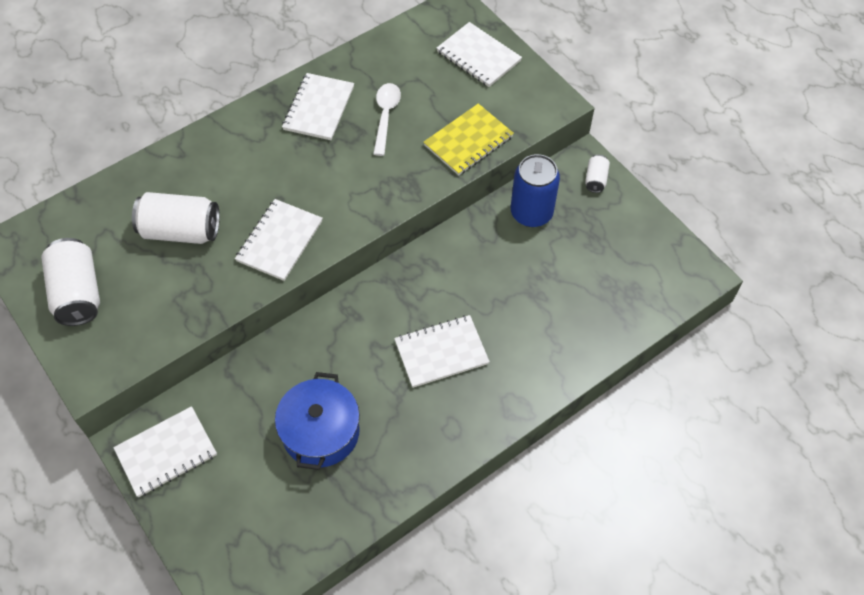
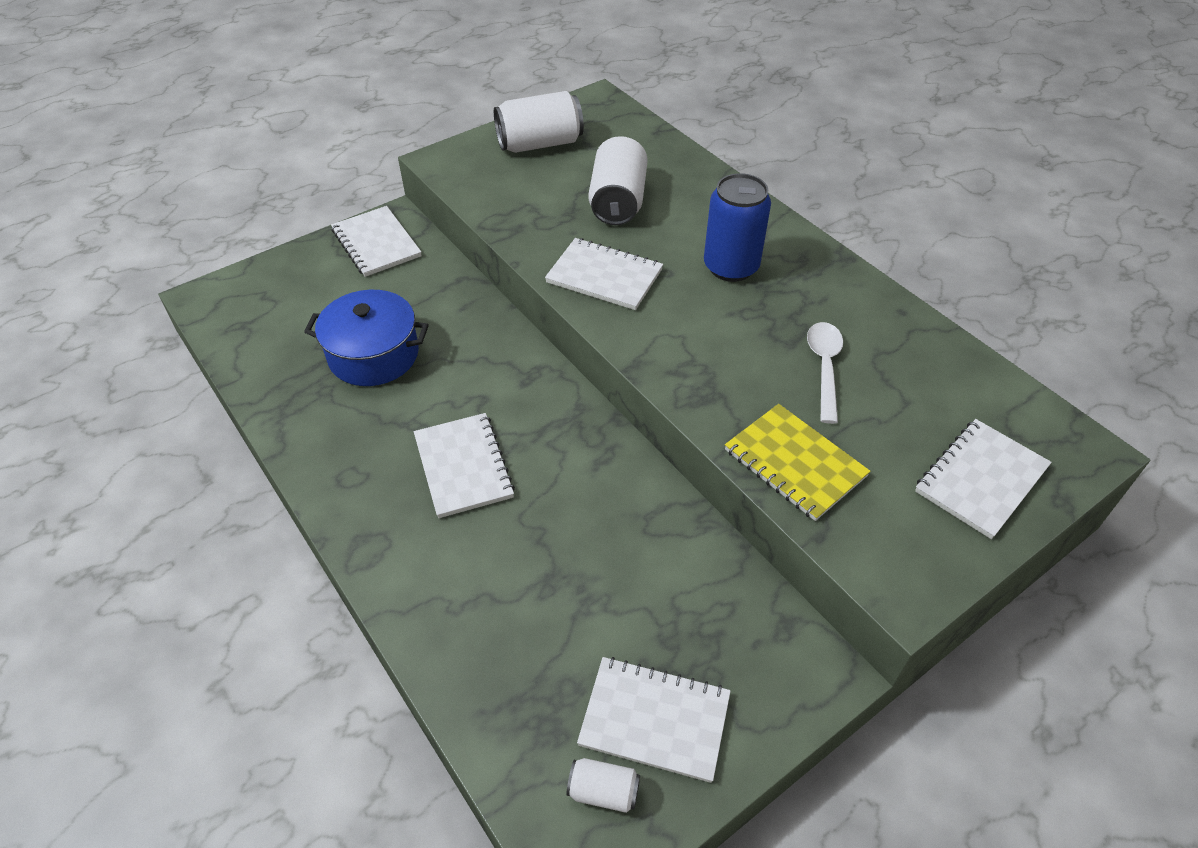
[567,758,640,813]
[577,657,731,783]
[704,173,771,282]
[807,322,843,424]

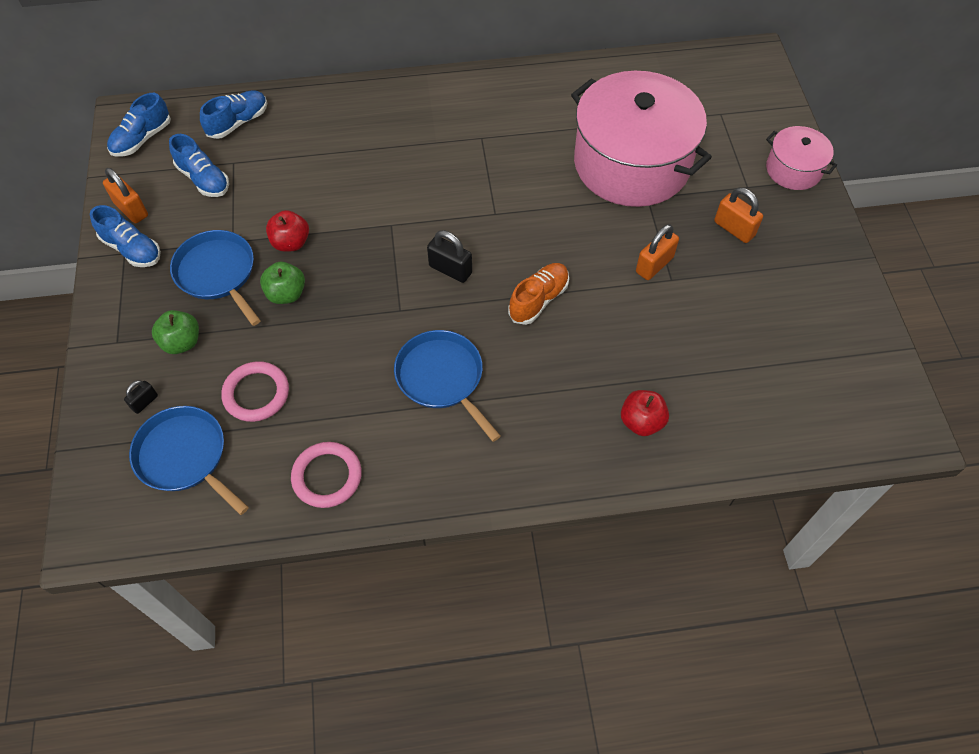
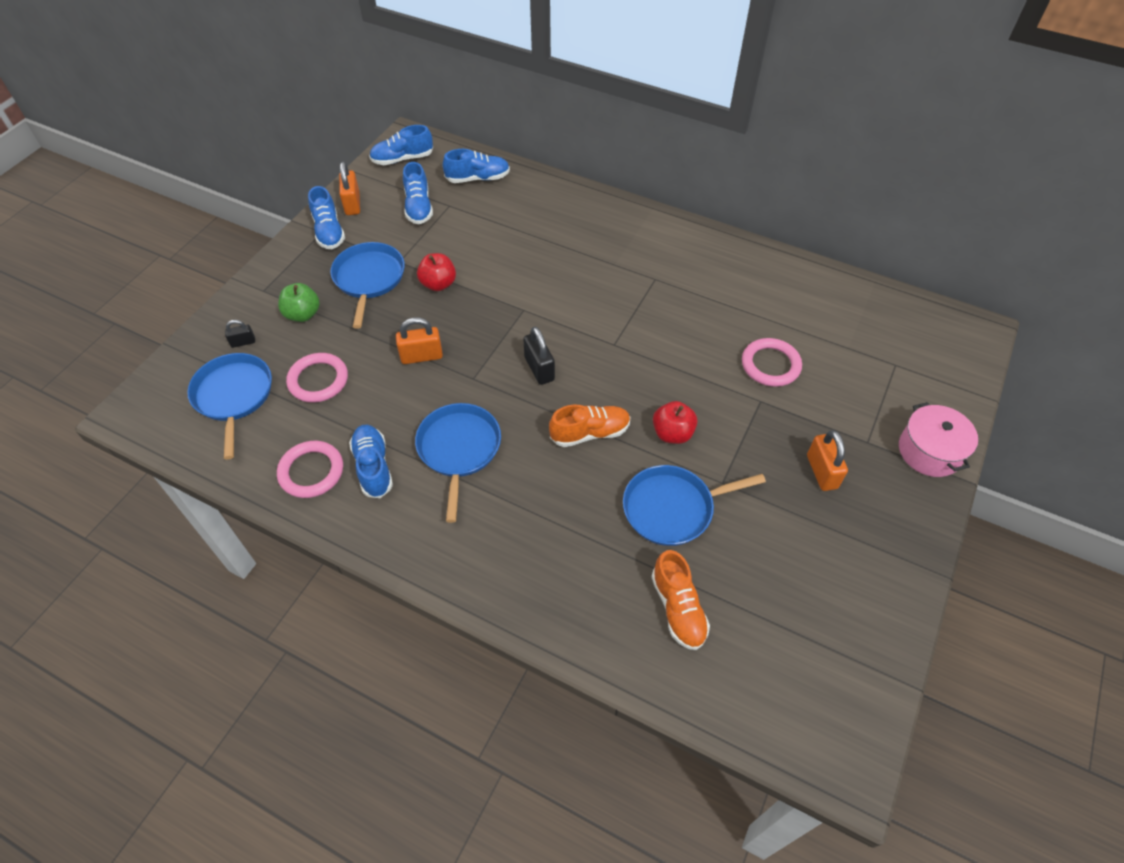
[349,425,393,498]
[396,317,443,364]
[623,465,766,546]
[652,550,710,650]
[653,401,698,444]
[742,338,802,387]
[260,262,305,304] (first image)

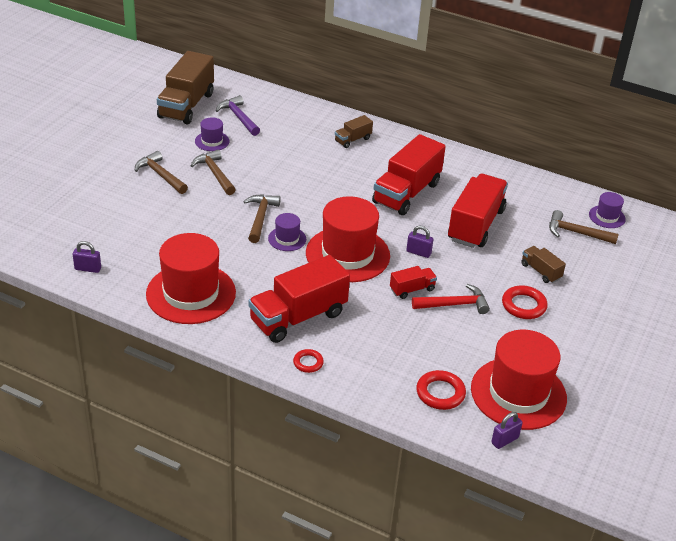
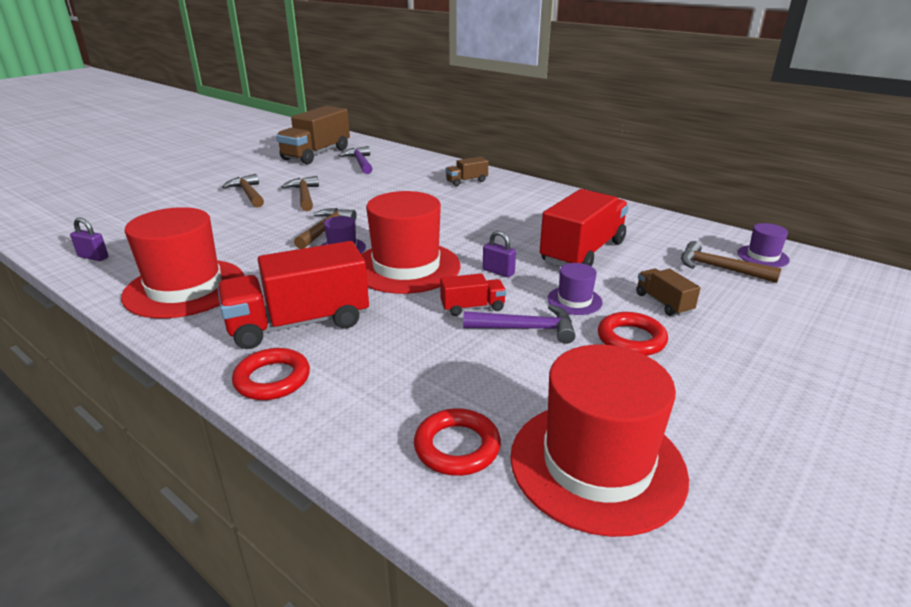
[232,348,310,400]
[463,304,576,344]
[547,263,603,315]
[372,134,446,215] (first image)
[491,412,522,449] (first image)

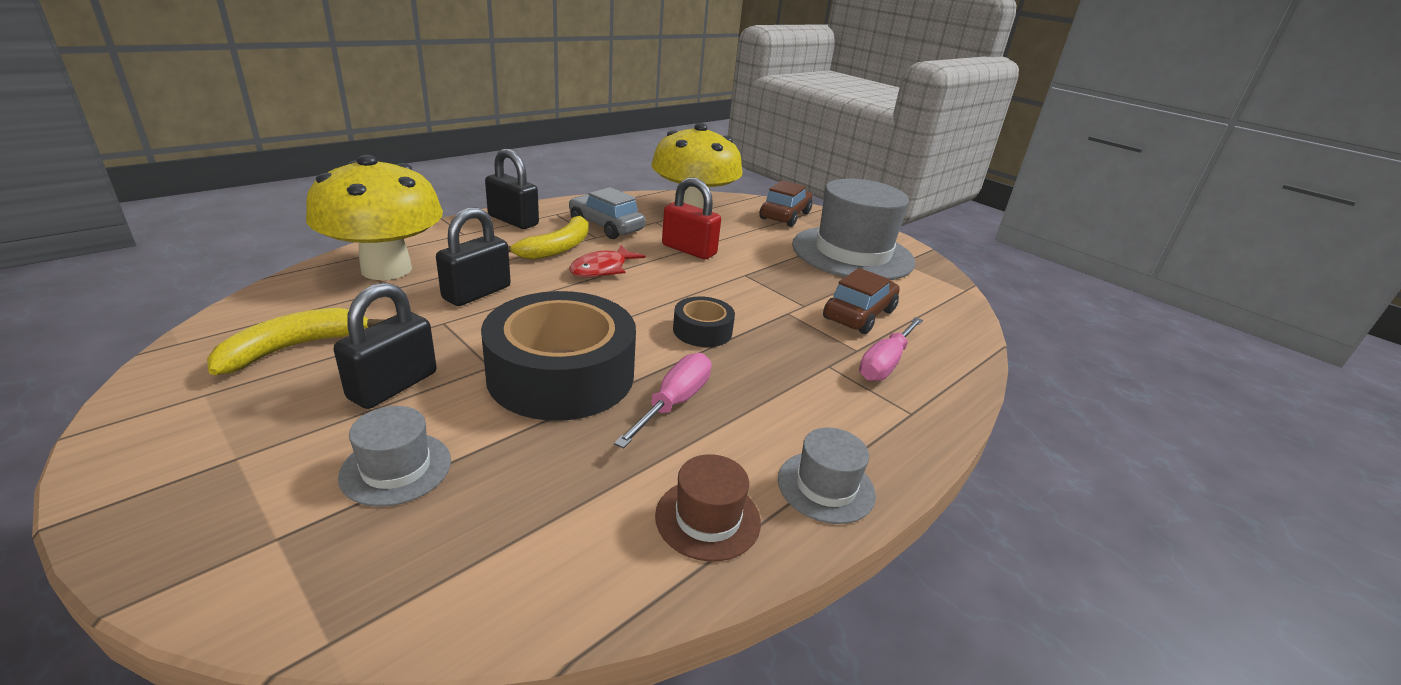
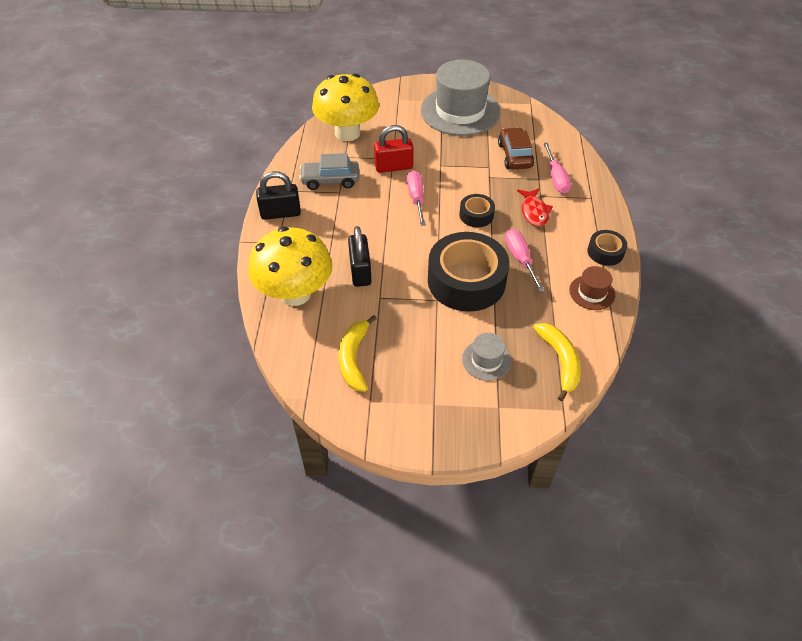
[407,170,426,226]
[517,188,553,227]
[533,323,581,401]
[587,230,627,266]
[334,282,437,409] (first image)
[759,180,812,227] (first image)

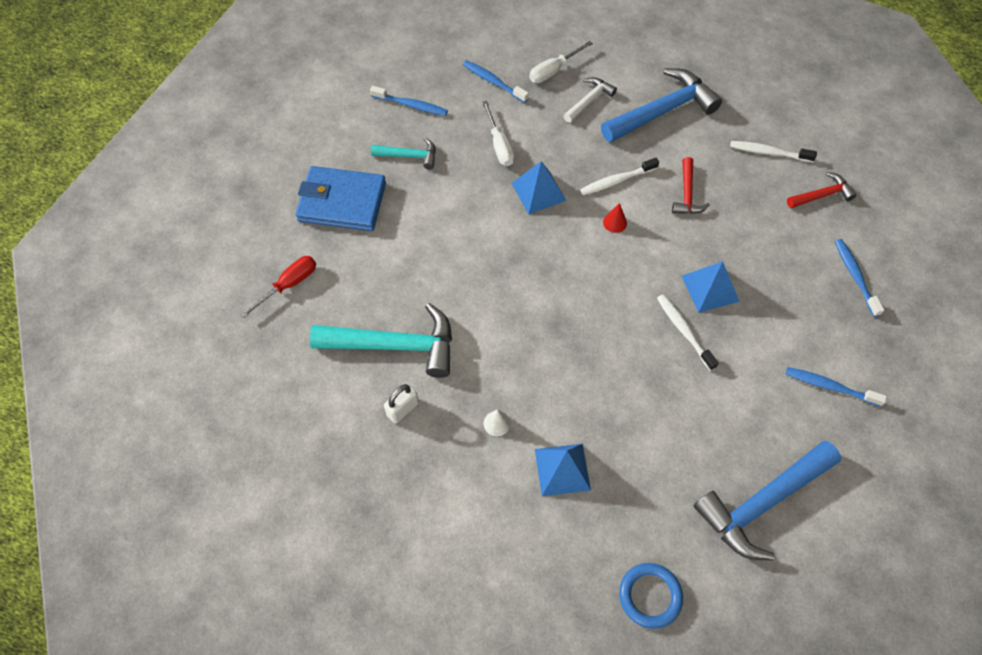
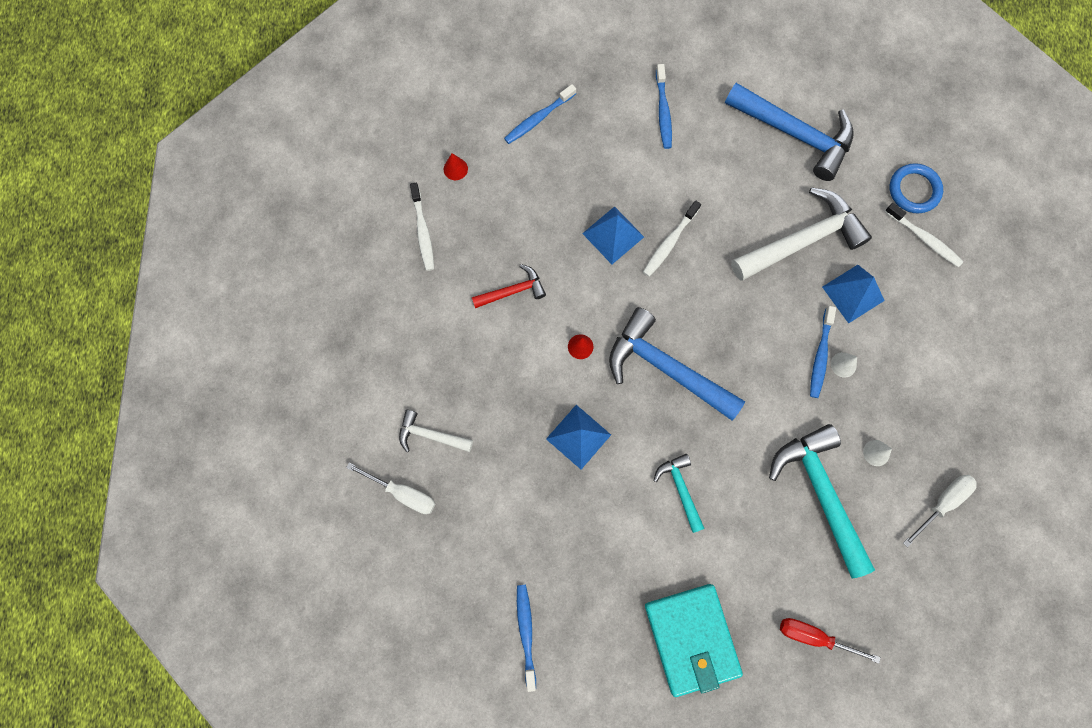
[444,153,468,180]
[609,307,745,421]
[645,584,743,697]
[653,454,705,533]
[731,187,872,281]
[810,306,836,398]
[863,440,892,466]
[885,203,963,267]
[903,475,977,547]

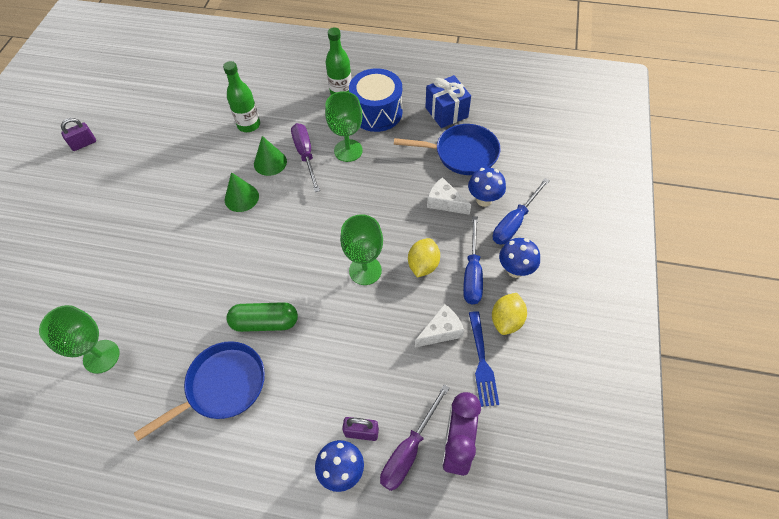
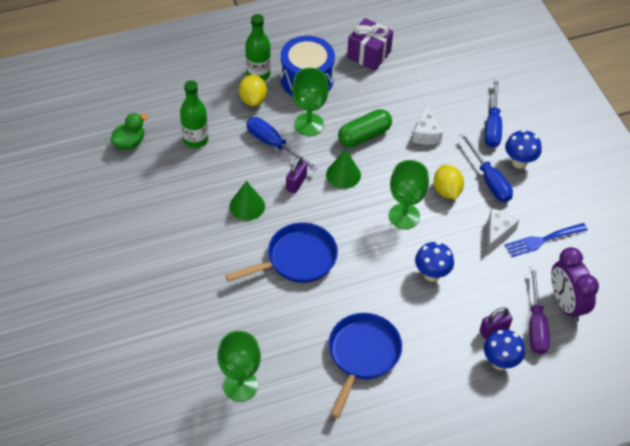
[111,113,147,150]
[225,223,338,283]
[239,75,267,106]
[246,117,318,171]
[286,157,307,193]
[326,149,361,189]
[338,109,392,147]
[347,18,393,71]
[412,103,443,145]
[415,242,454,282]
[505,223,588,257]

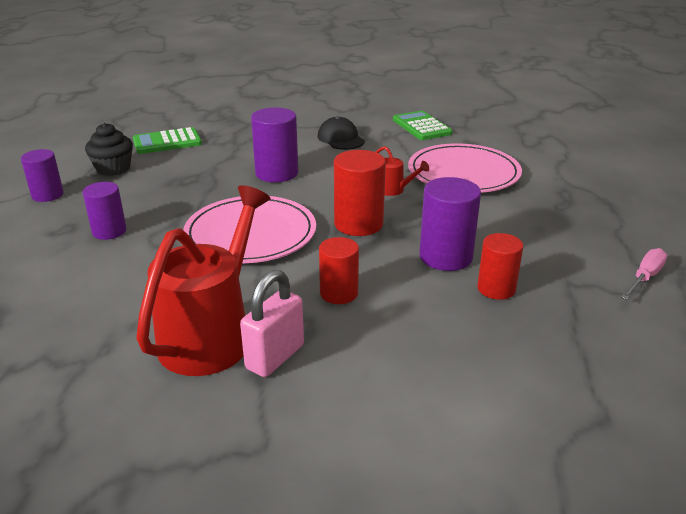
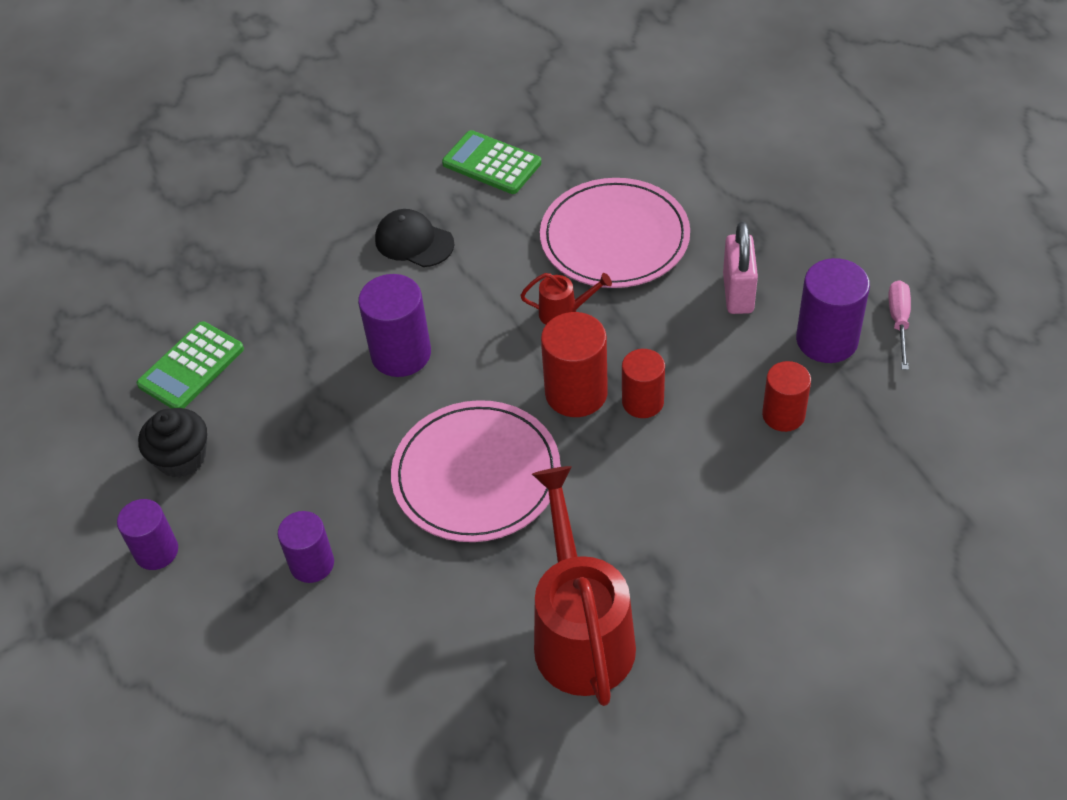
[622,349,665,418]
[723,222,758,314]
[796,258,870,363]

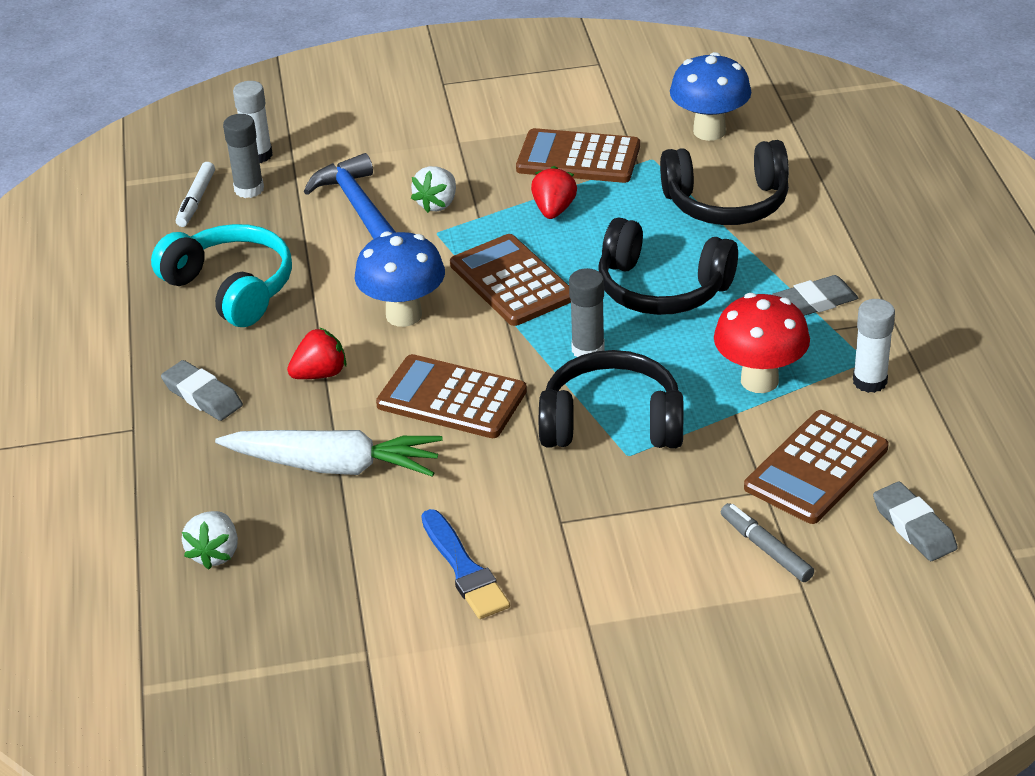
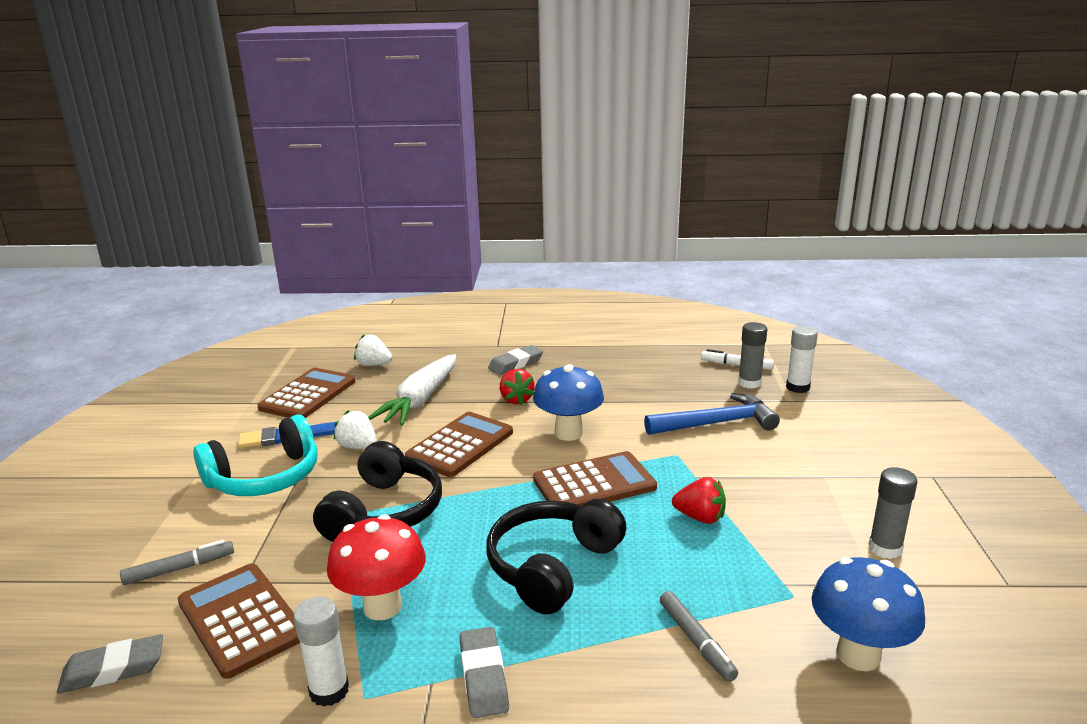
[193,415,318,496]
[257,368,355,418]
[334,411,377,449]
[660,591,738,682]
[868,467,918,559]

